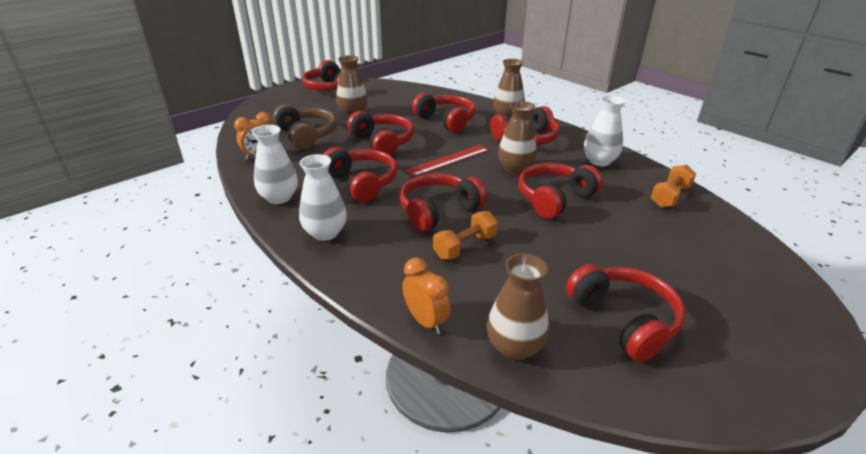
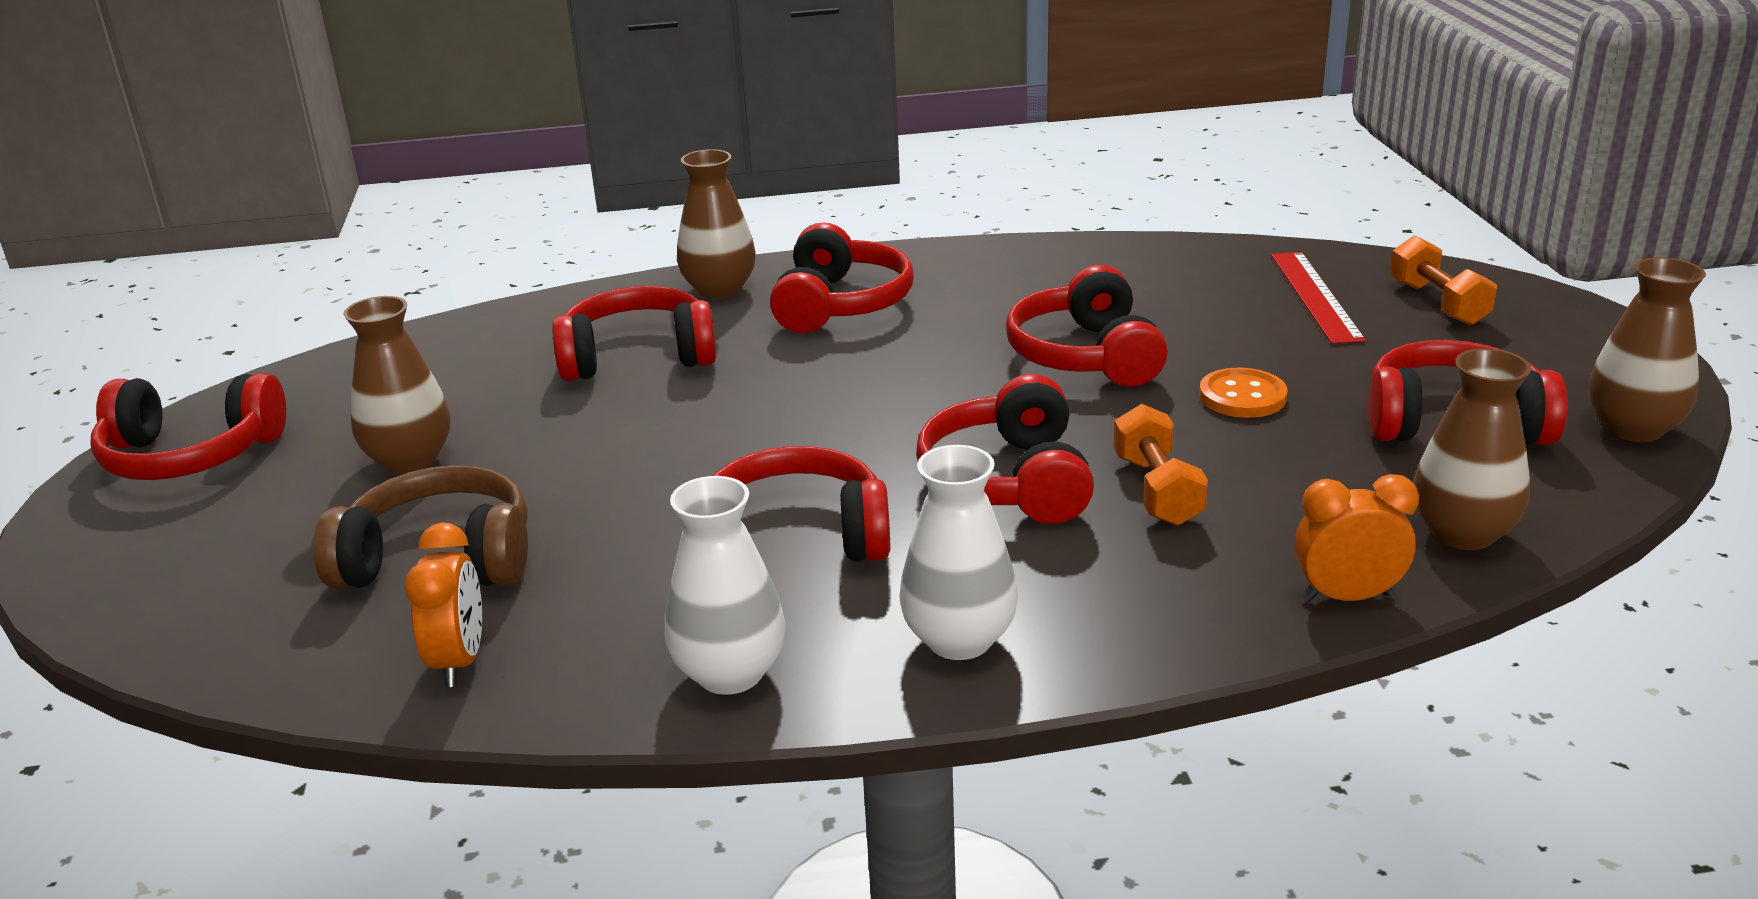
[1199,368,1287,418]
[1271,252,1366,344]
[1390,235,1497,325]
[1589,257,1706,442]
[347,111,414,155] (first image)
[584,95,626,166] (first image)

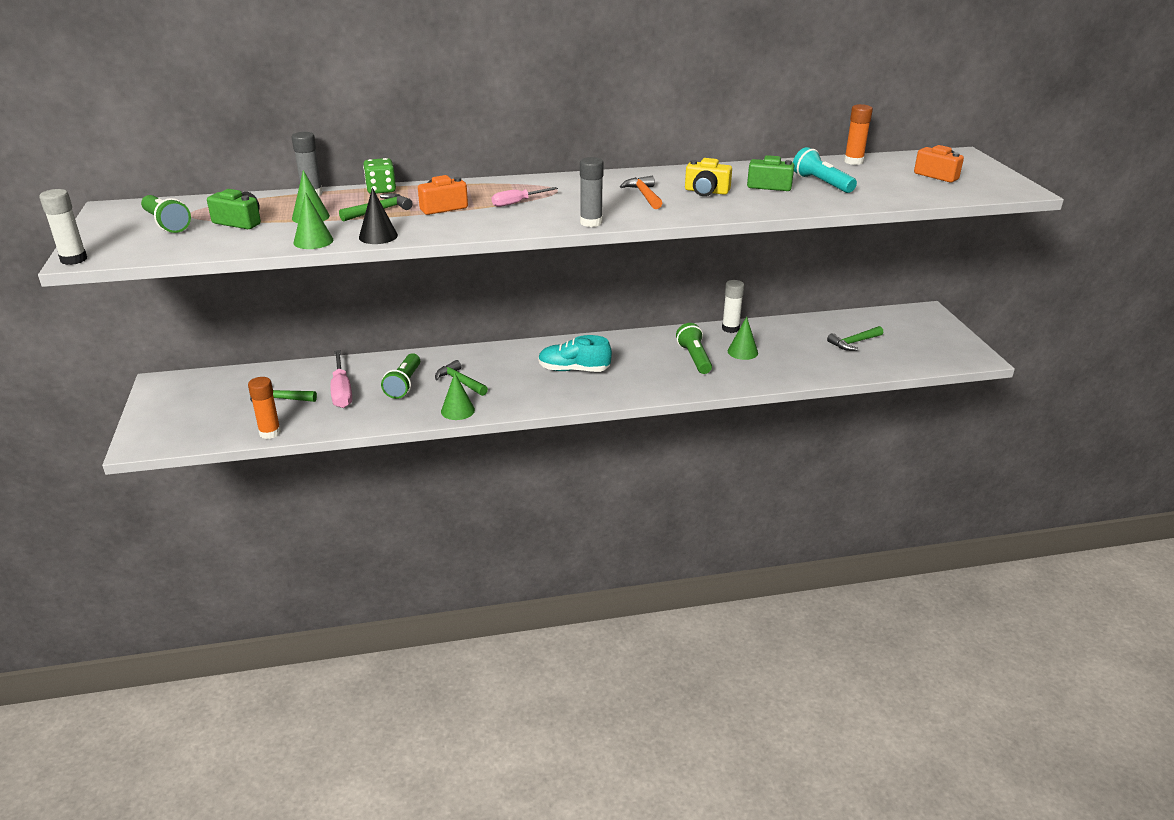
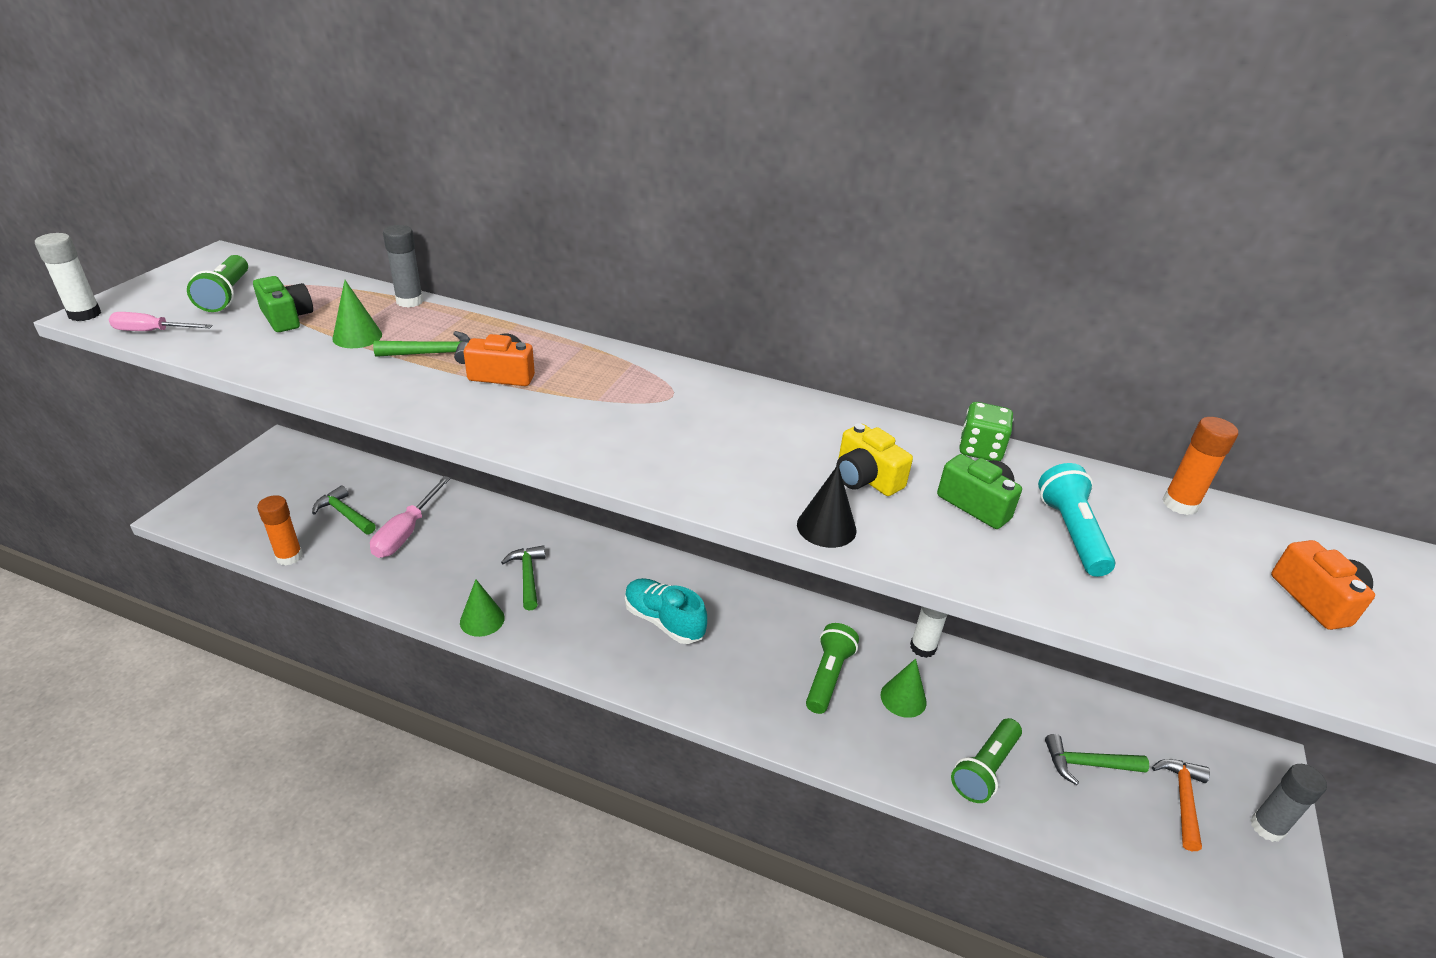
[109,312,213,331]
[797,465,856,548]
[951,718,1022,803]
[959,402,1013,461]
[1152,759,1210,851]
[1250,764,1327,842]
[294,192,333,249] (first image)

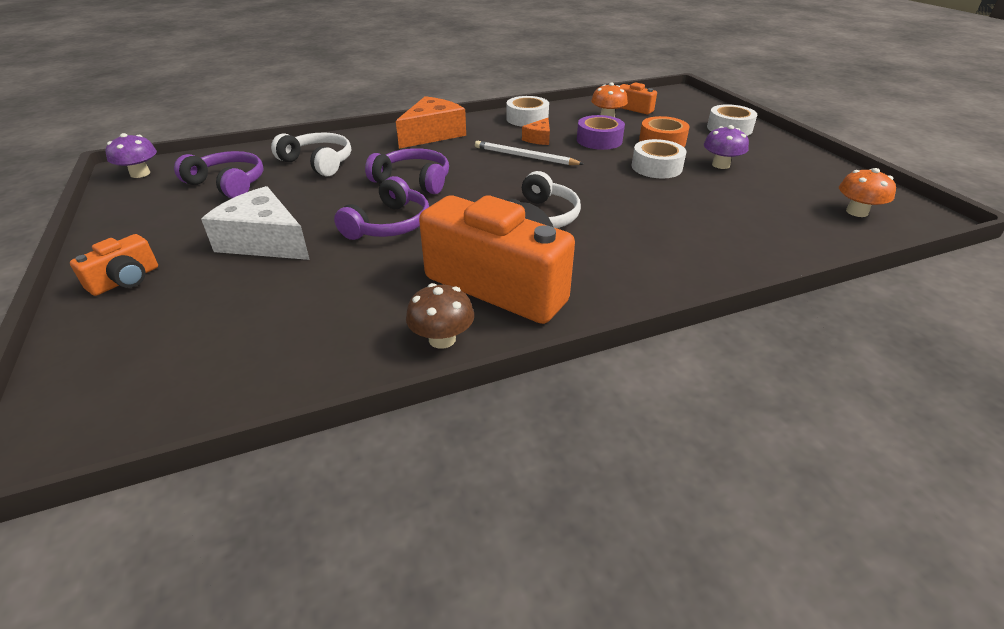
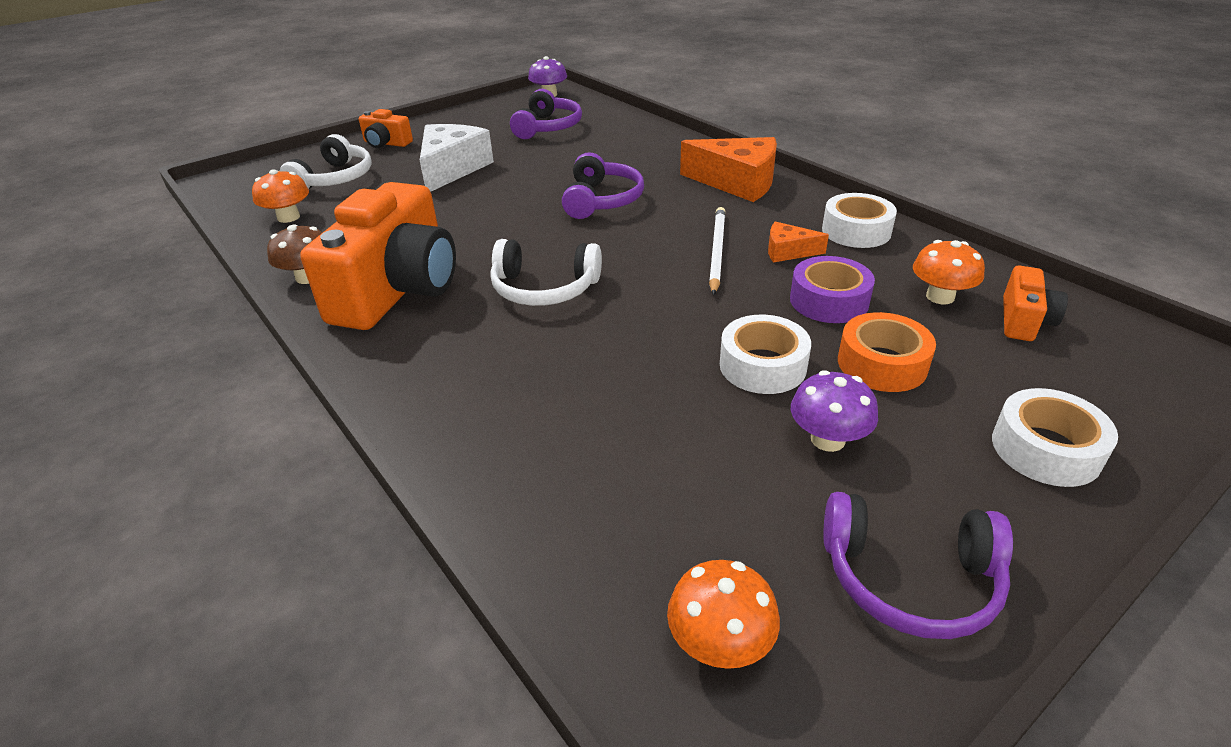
[252,169,309,223]
[279,134,372,189]
[823,492,1013,639]

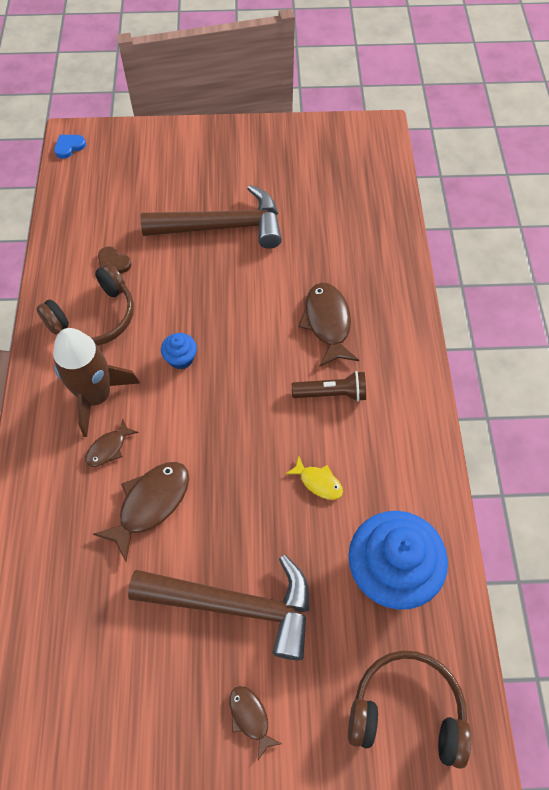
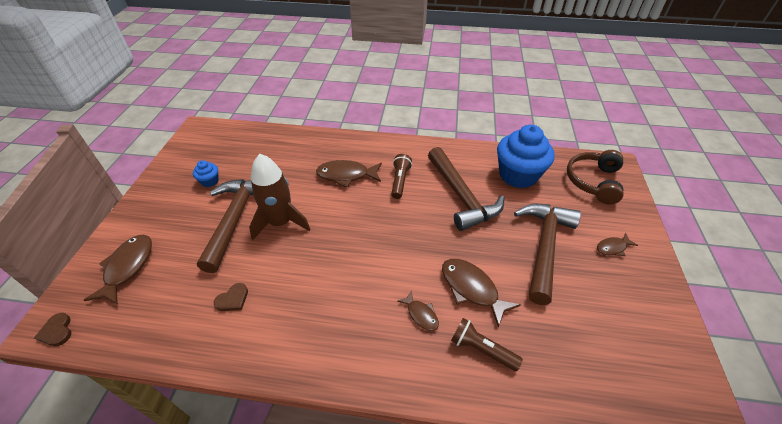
[34,313,71,346]
[84,235,152,305]
[193,160,219,187]
[249,154,311,240]
[428,147,505,231]
[451,318,523,371]
[36,263,134,346] (first image)

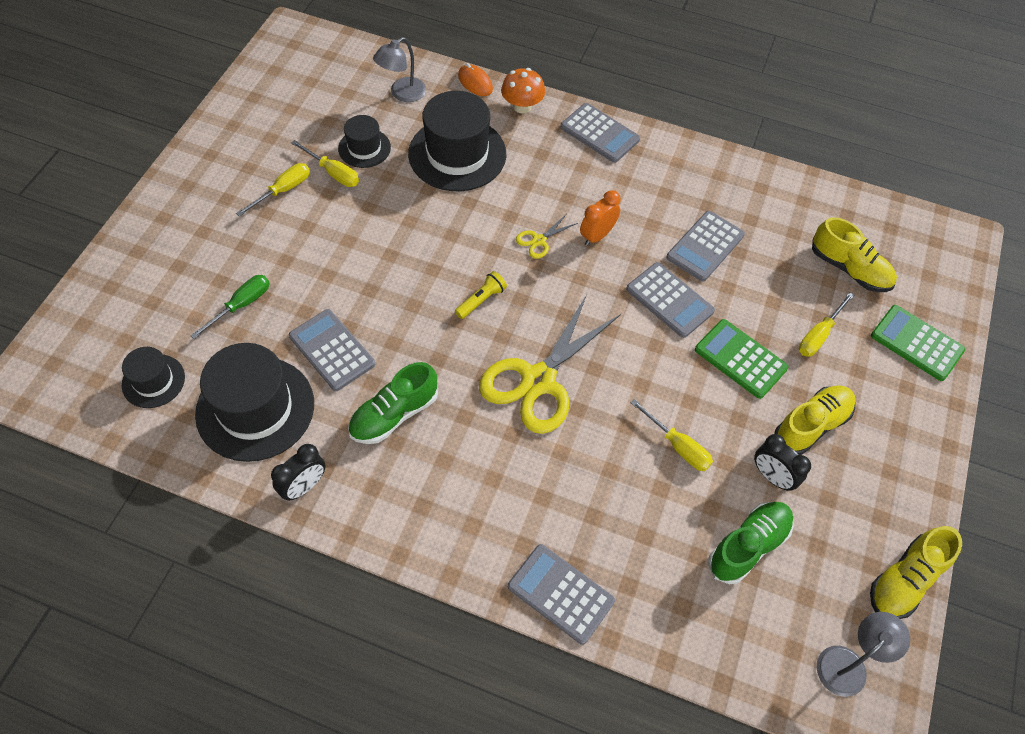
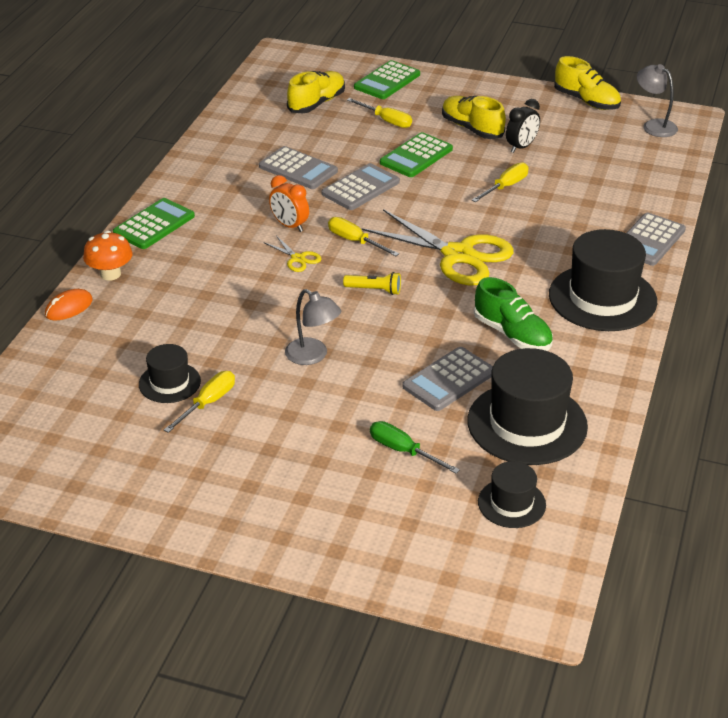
[113,198,195,249]
[285,289,341,365]
[328,217,399,256]
[343,272,401,295]
[549,229,657,331]
[271,444,326,501] (first image)
[708,502,794,584] (first image)

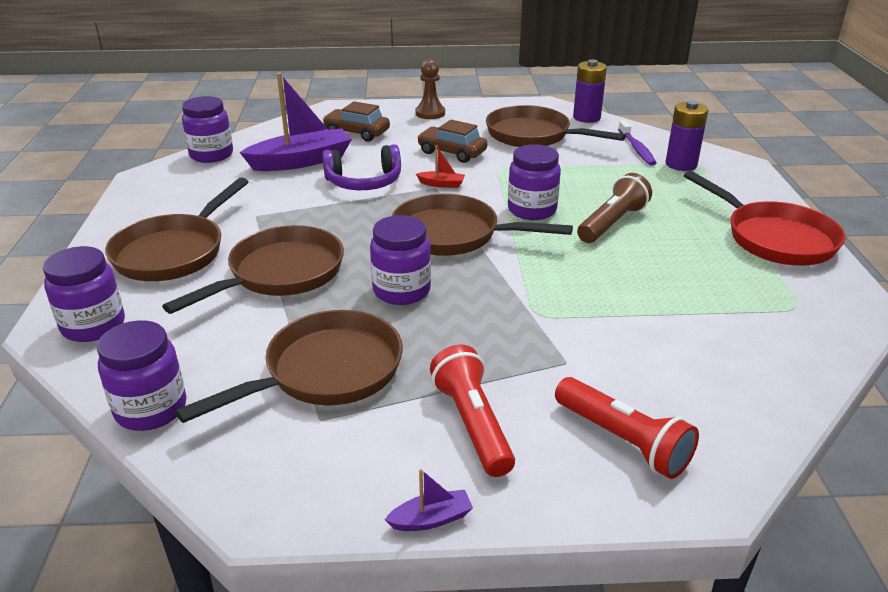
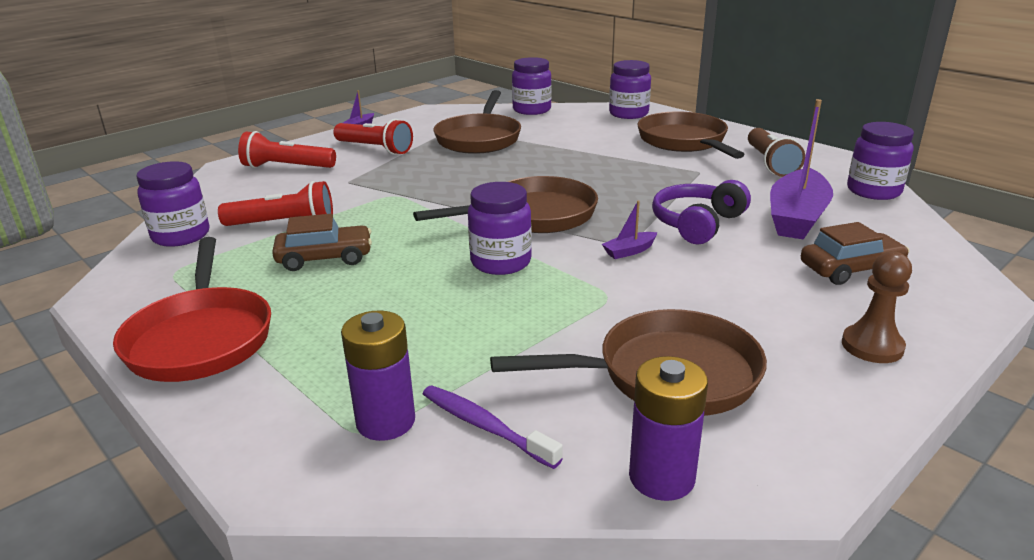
[113,237,271,382]
[136,161,209,247]
[218,181,333,226]
[272,214,372,271]
[602,200,657,259]
[748,128,805,177]
[162,225,344,314] (first image)

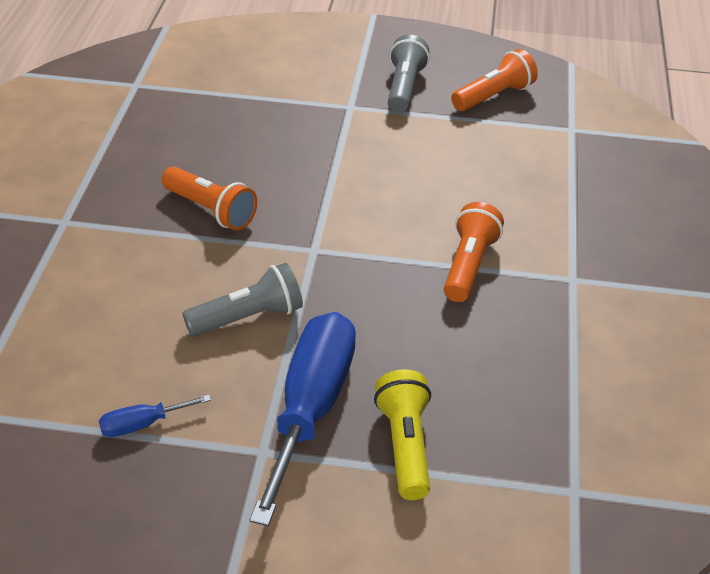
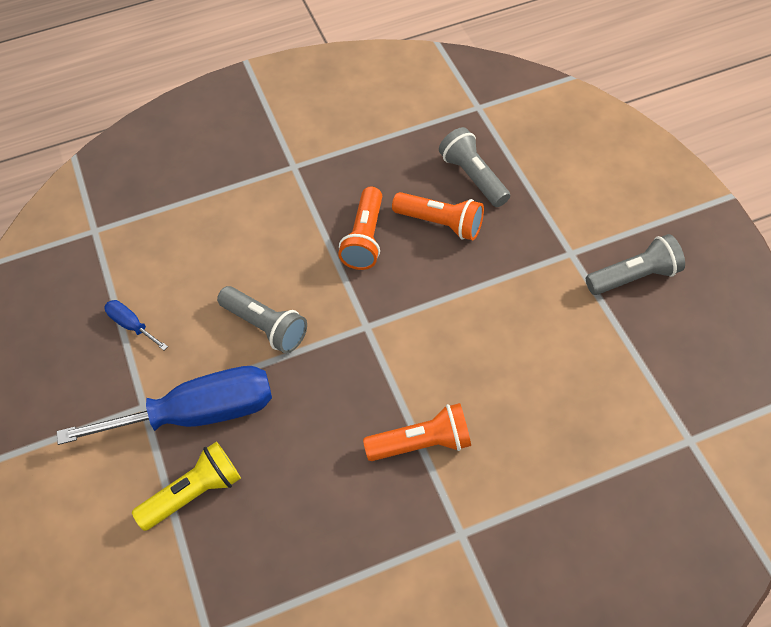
[392,192,484,240]
[439,127,510,207]

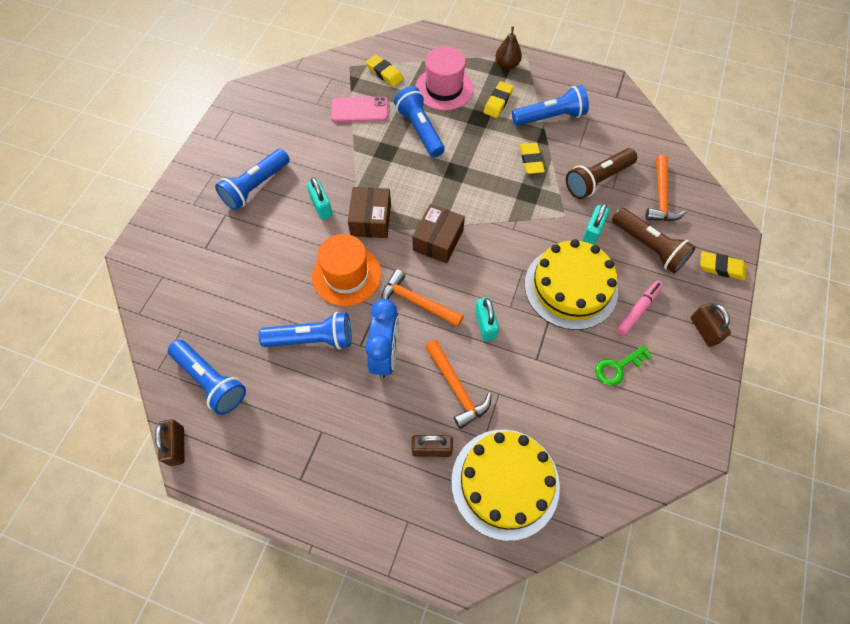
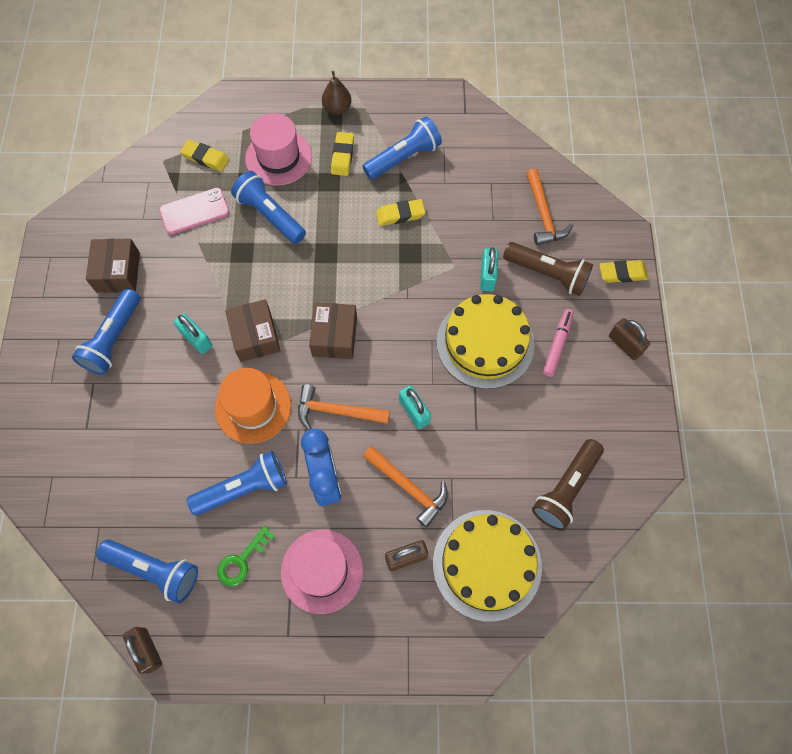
[86,238,140,293]
[217,526,275,586]
[281,529,363,614]
[376,199,425,226]
[532,439,604,531]

